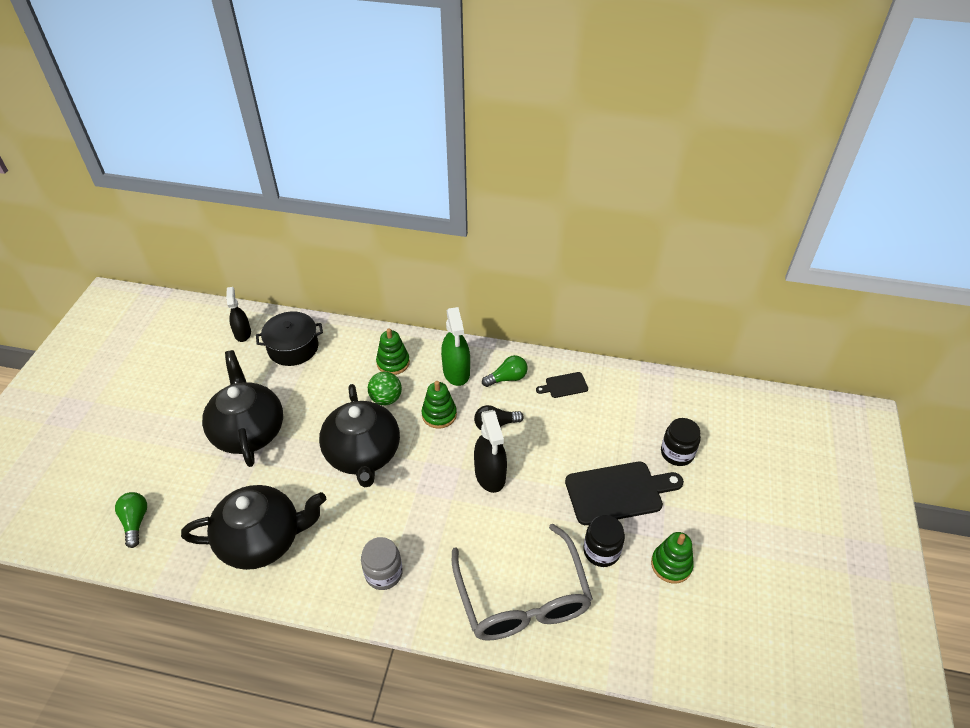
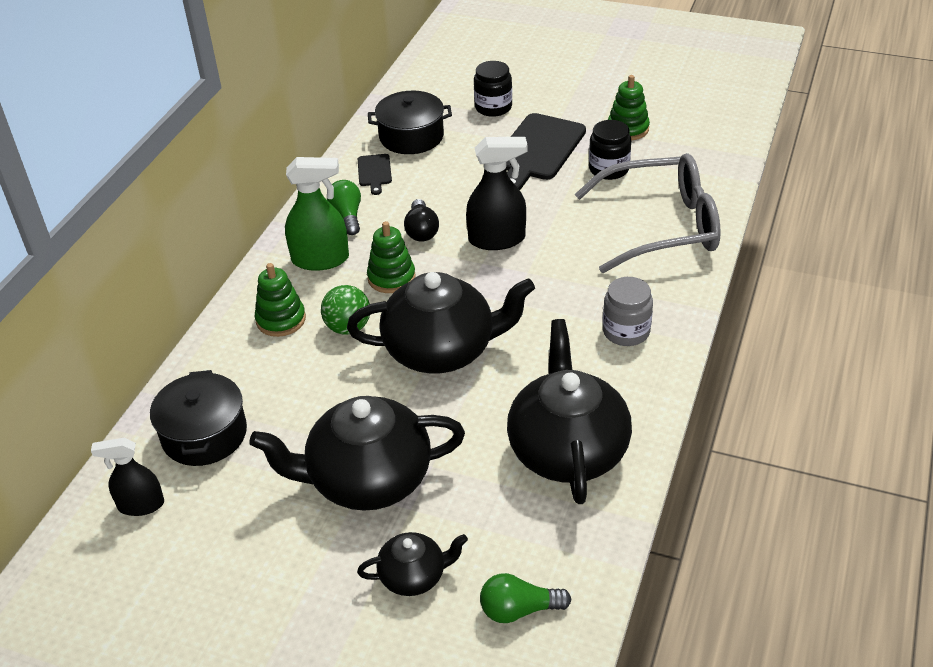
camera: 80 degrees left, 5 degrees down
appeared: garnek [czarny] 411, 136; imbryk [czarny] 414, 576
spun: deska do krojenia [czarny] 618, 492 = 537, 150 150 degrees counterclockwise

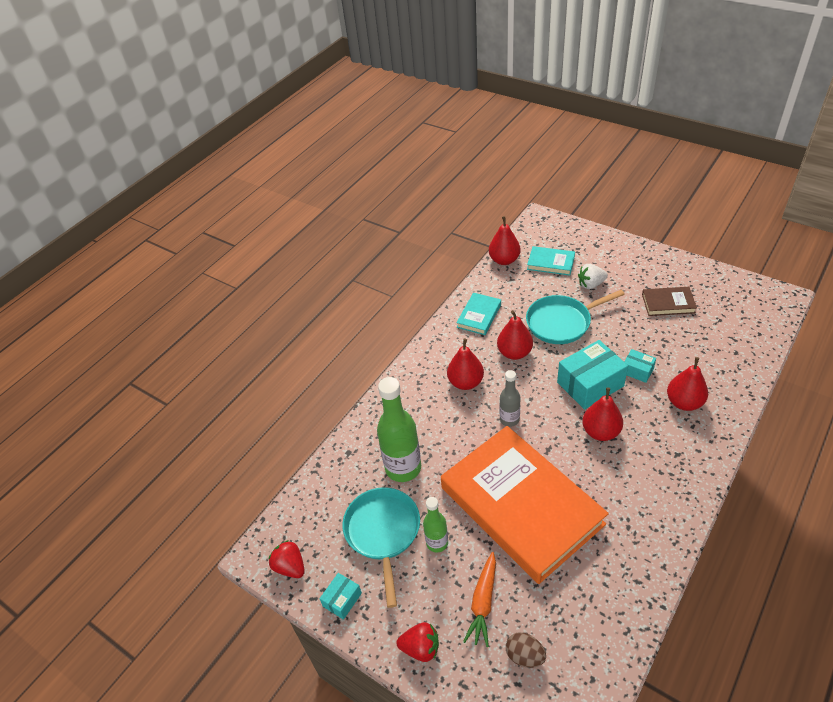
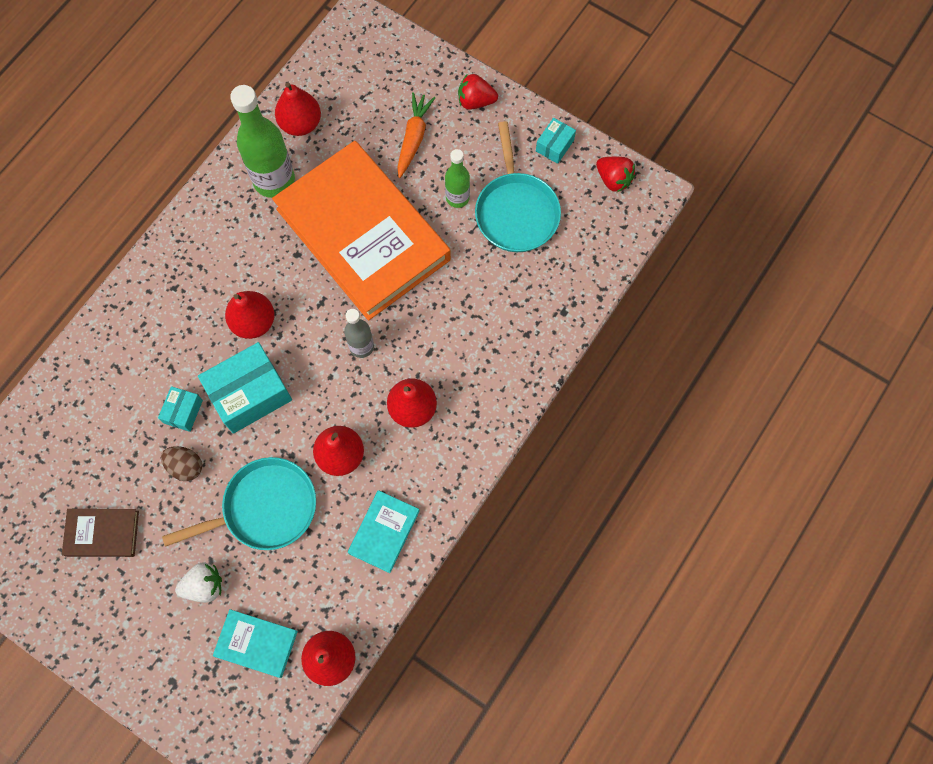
camera: 175 degrees right, 25 degrees up
relocated: gruszka [czerwony] 684, 402 to 300, 124; butelka [zielony] 403, 468 to 274, 180; jajko [brązowy] 525, 656 to 185, 466
spun: pudełko [turkusowy] 637, 371 = 183, 412 75 degrees clockwise

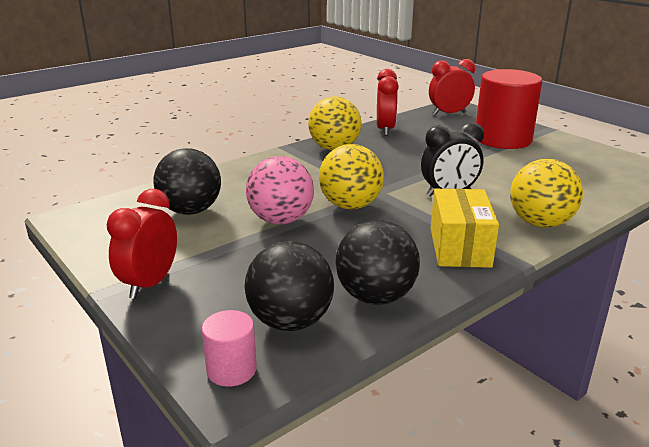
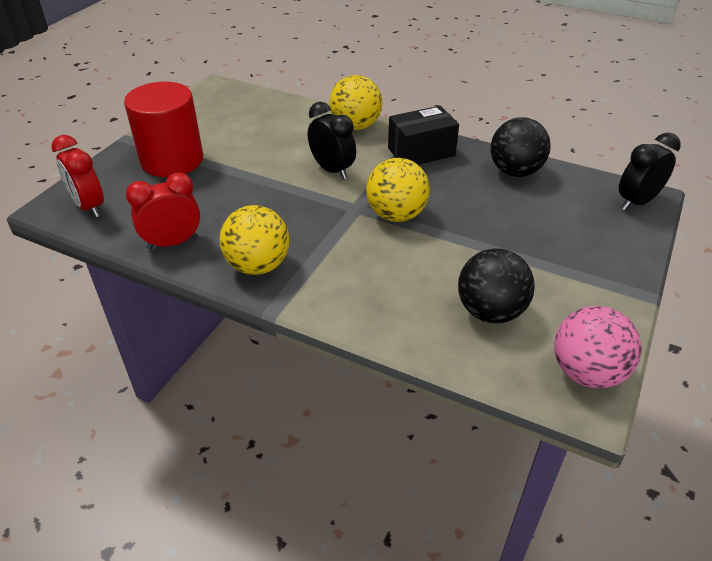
camera: 115 degrees left, 15 degrees up
missing: budzik [czerwony] 150, 284; piłka [czarny] 290, 321
relocated: piłka [różowy] 281, 220 to 587, 372
exchanged: walec [różowy] 231, 370 to budzik [czarny] 636, 202
colour: pudełko [żółty] 459, 247 to pudełko [czarny] 421, 152

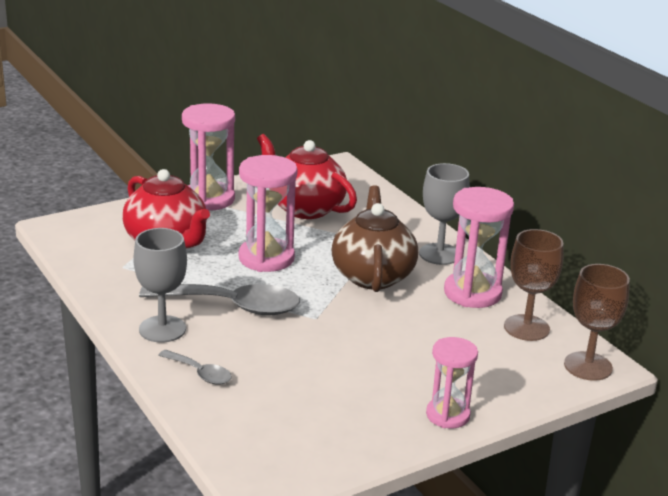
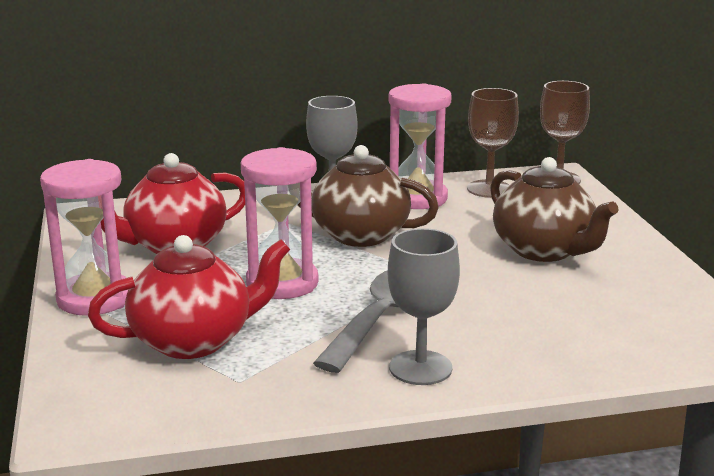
camera: 70 degrees left, 5 degrees down
missing: klepsydra [różowy] 447, 415; łyżka [szary] 200, 373
appeared: imbryk [brązowy] 544, 250

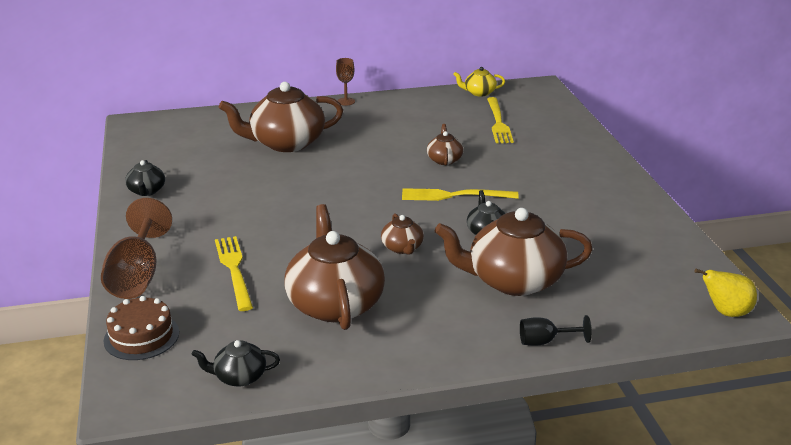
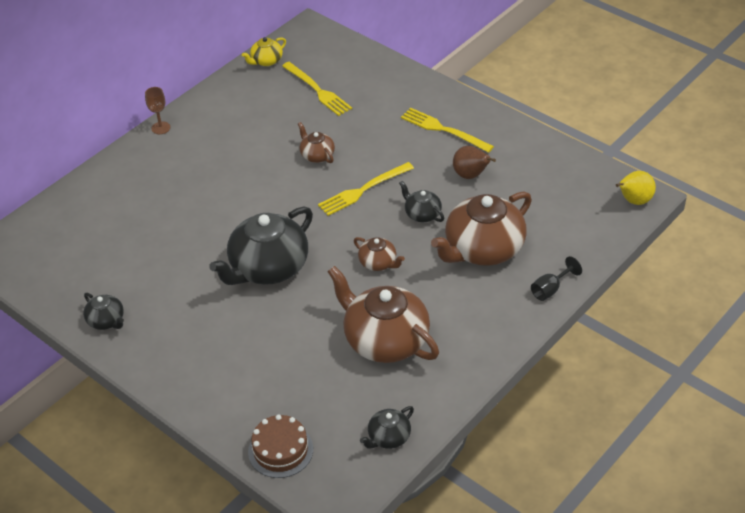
camera: 35 degrees left, 15 degrees up
missing: imbryk [brązowy] 286, 143; kielich [brązowy] 137, 275
appeared: gruszka [brązowy] 471, 175; imbryk [czarny] 268, 268
relocated: widelec [żółty] 234, 270 to 443, 130

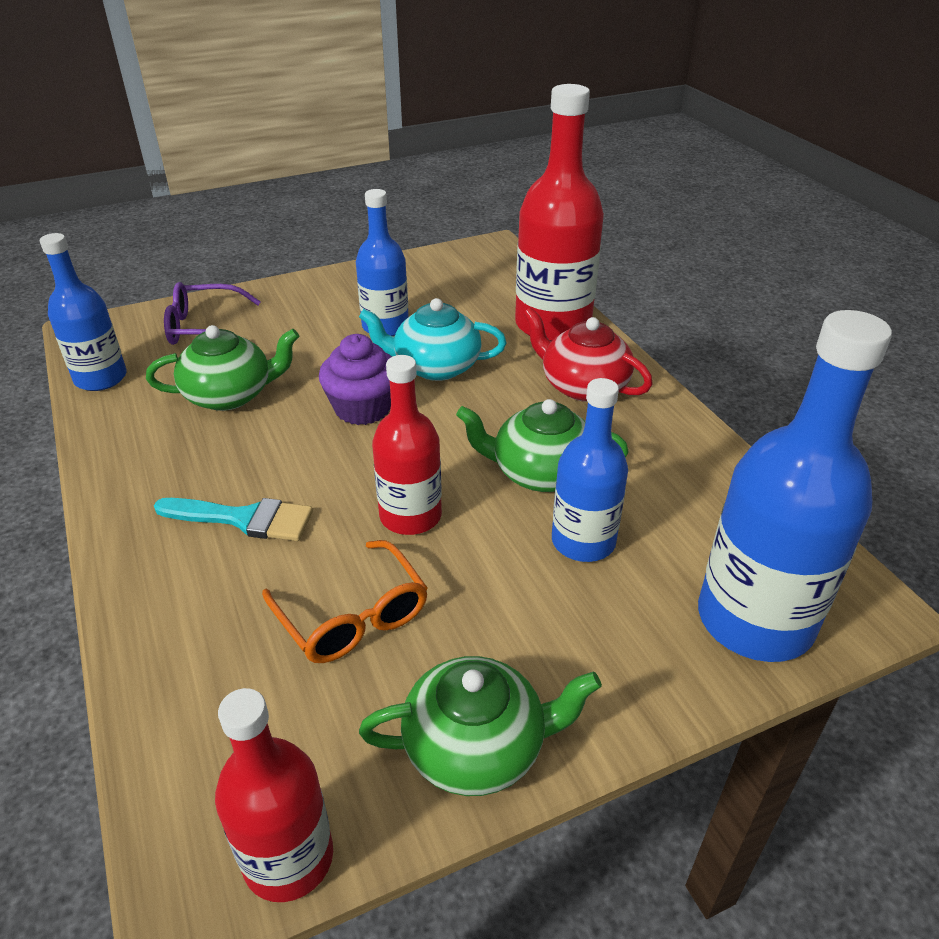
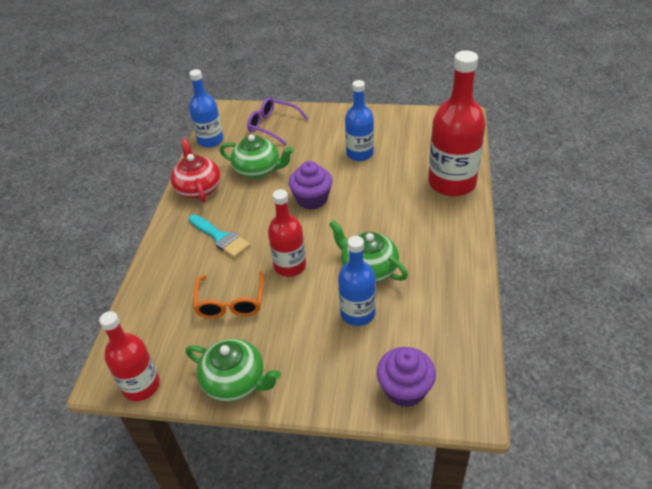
camera: 35 degrees right, 5 degrees up
missing: imbryk [turkusowy] 435, 367
relocated: imbryk [czerwony] 583, 386 to 198, 188
exchanged: butelka [niebieski] 755, 619 to muffinka [fioletowy] 405, 389

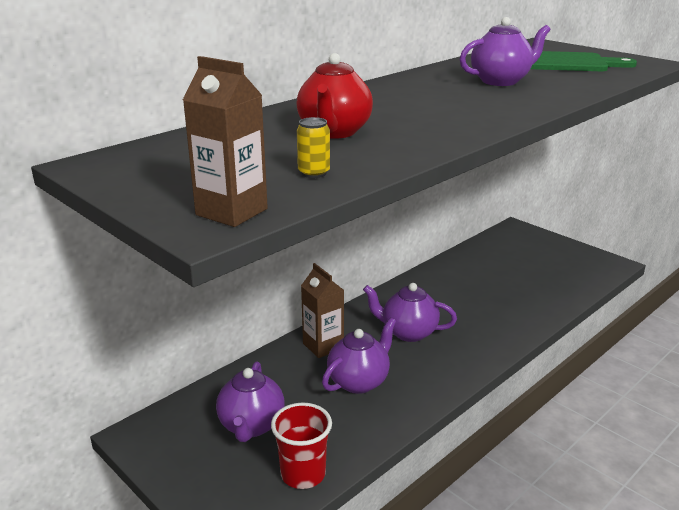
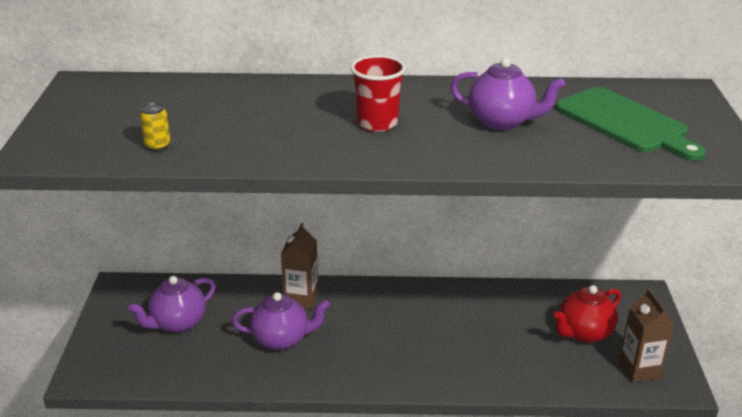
camera: 45 degrees right, 5 degrees up
missing: imbryk [fioletowy] 408, 332
relocated: imbryk [czerwony] 334, 132 to 583, 333; karton mleka [brązowy] 231, 212 to 639, 369; szklanka [czerwony] 303, 474 to 377, 123

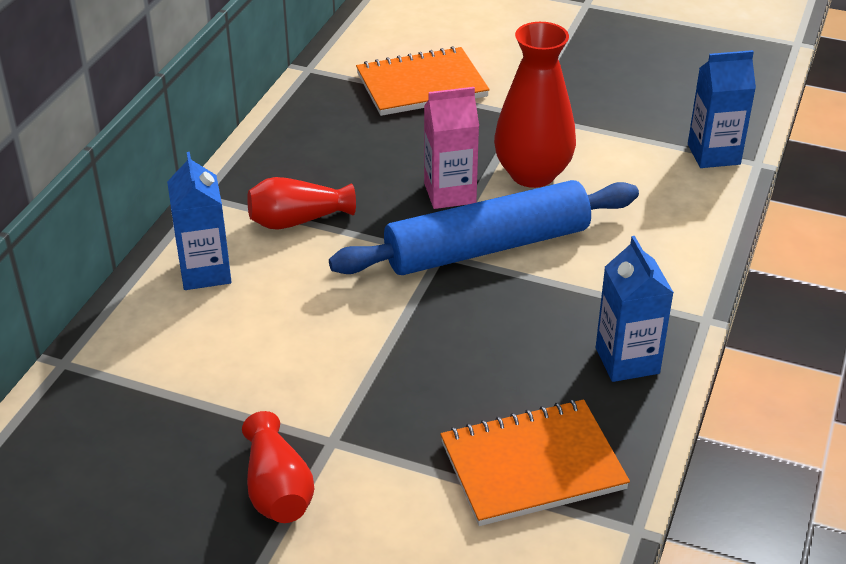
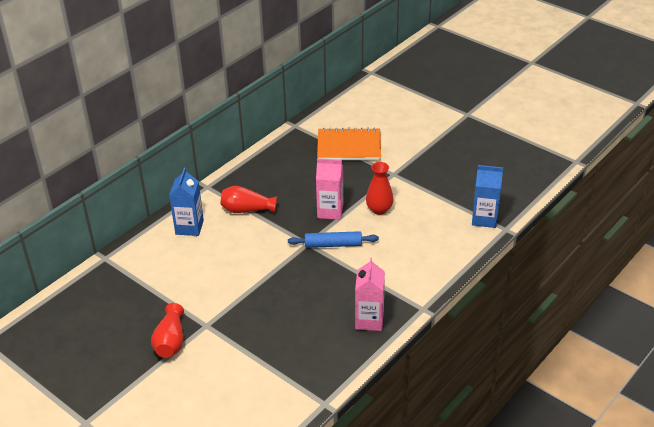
camera: 20 degrees right, 0 degrees up
missing: zeszyt [pomarańczowy] 532, 465
colour: karton mleka [niebieski] 627, 360 to karton mleka [różowy] 369, 320
size: wazon [czerwony] 532, 174 = 379, 209 x0.62; wałek do ciasta [niebieski] 487, 247 = 333, 244 x0.52

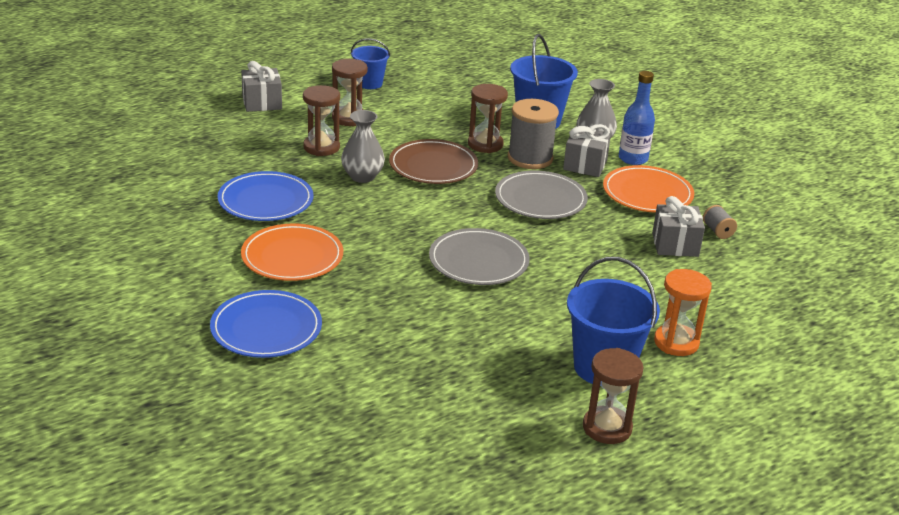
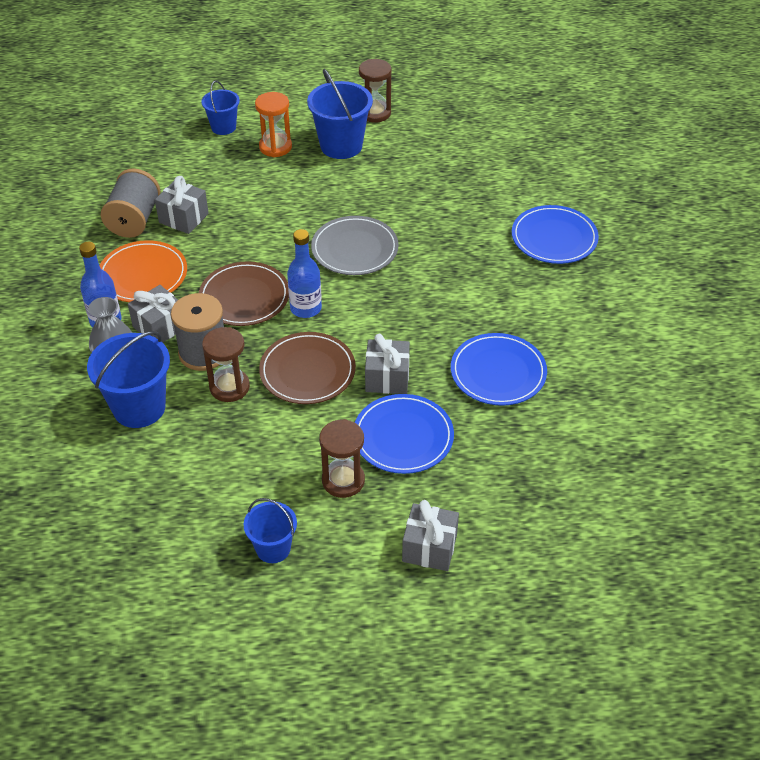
camera: 150 degrees left, 15 degrees up
missing: talerz [pomarańczowy] 292, 257
appeared: wiadro [niebieski] 223, 127; butelka [niebieski] 306, 308
exchanged: klepsydra [brązowy] 321, 147 to talerz [niebieski] 403, 437; wazon [szary] 362, 176 to prezent [szary] 387, 378
colour: talerz [szary] 540, 199 to talerz [brązowy] 244, 297
size: szpulka [szary] 717, 231 = 134, 220 x2.13

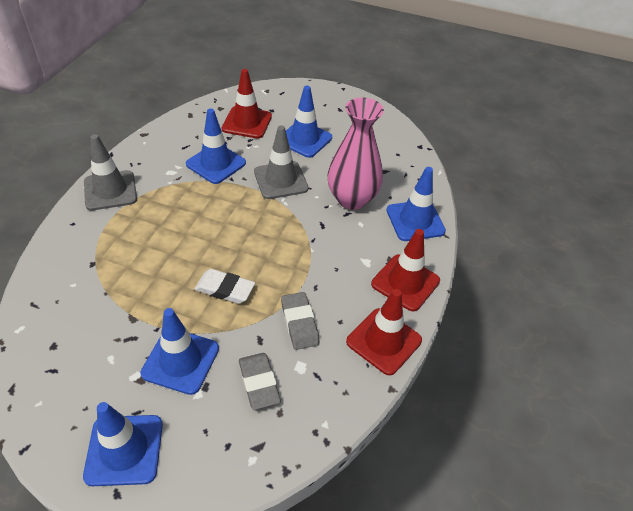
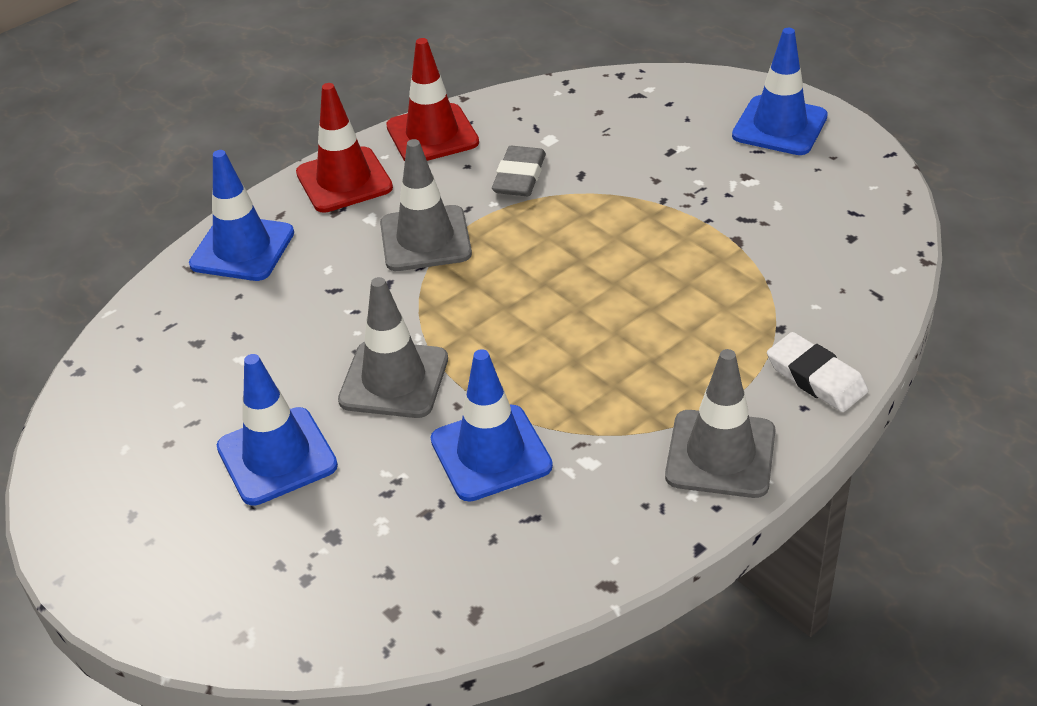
camera: 145 degrees left, 5 degrees down
missing: pachołek [czerwony] 247, 123; wazon [różowy] 352, 199; pachołek [niebieski] 180, 361; gumka do mazania [szary] 259, 383
appeared: pachołek [szary] 425, 239
relocated: gumka do mazania [biały] 225, 289 to 816, 378

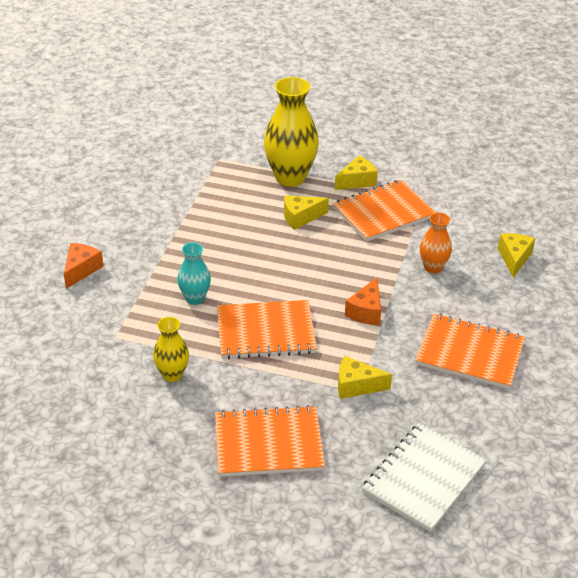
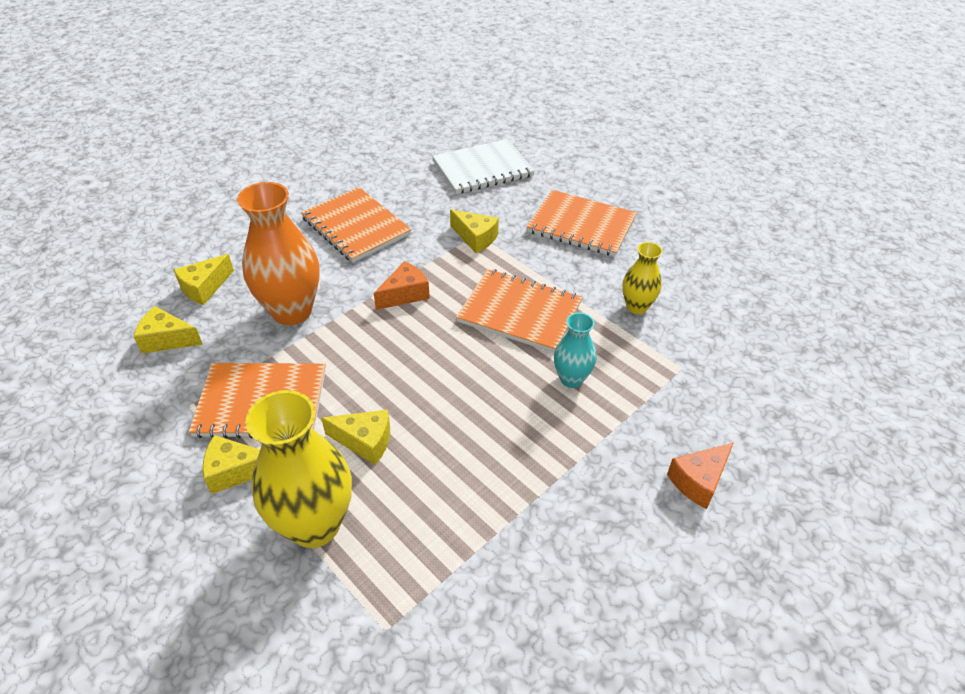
camera: 150 degrees left, 5 degrees up
appeared: ser [żółty] 167, 339
size: wazon [pomarańczowy] 433, 267 = 292, 311 x1.86

